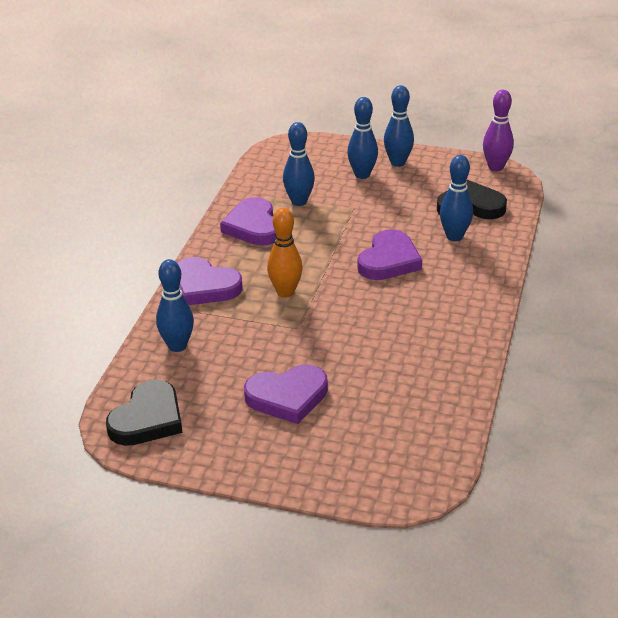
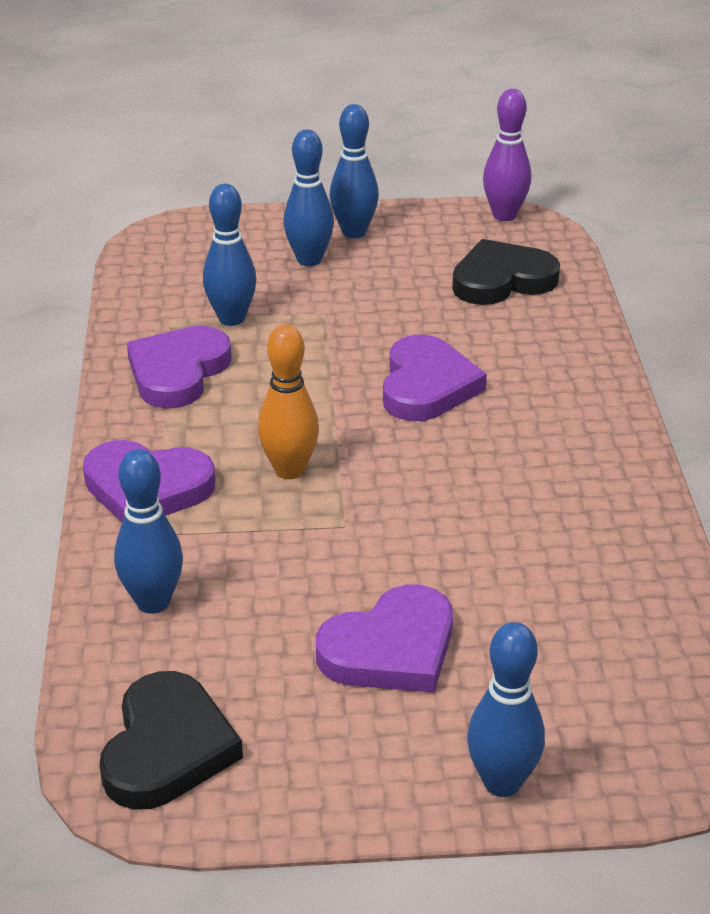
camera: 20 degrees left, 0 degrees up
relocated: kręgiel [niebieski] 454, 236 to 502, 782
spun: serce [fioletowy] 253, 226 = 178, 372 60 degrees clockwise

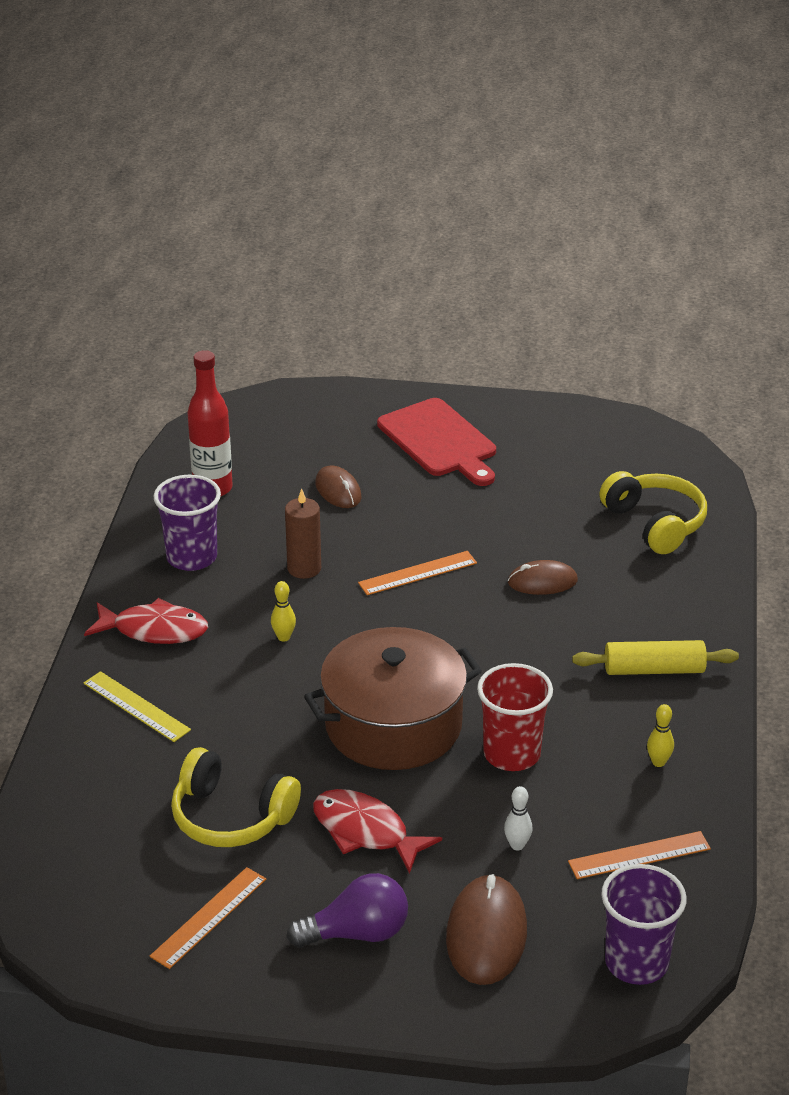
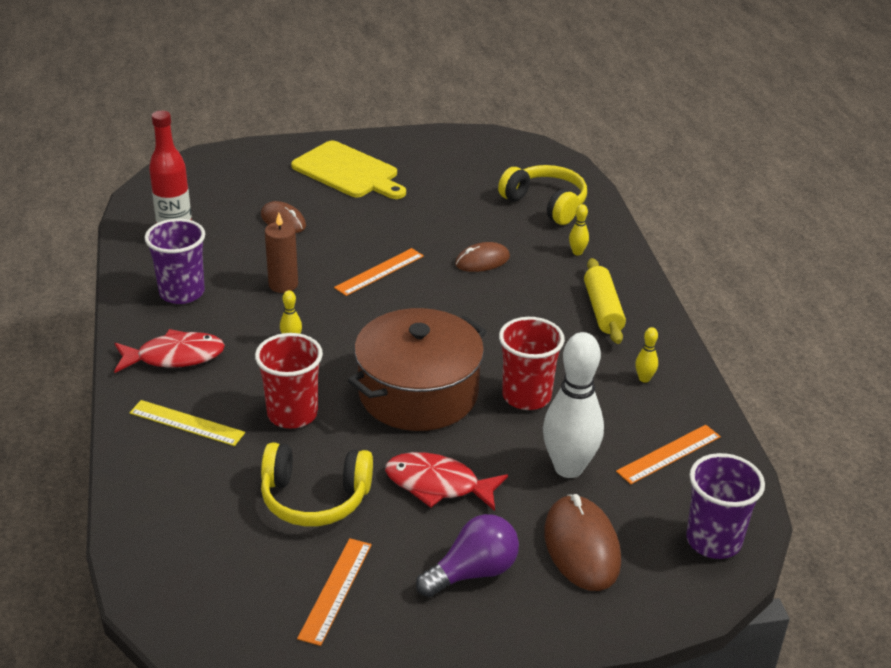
camera: 20 degrees left, 0 degrees up
appeared: kręgiel [żółty] 577, 252; szklanka [czerwony] 292, 414
colour: deska do krojenia [czerwony] 439, 441 to deska do krojenia [żółty] 348, 172
spun: wałek do ciasta [żółty] 654, 669 = 602, 310 75 degrees counterclockwise
size: kręgiel [biały] 517, 845 = 568, 468 x2.42

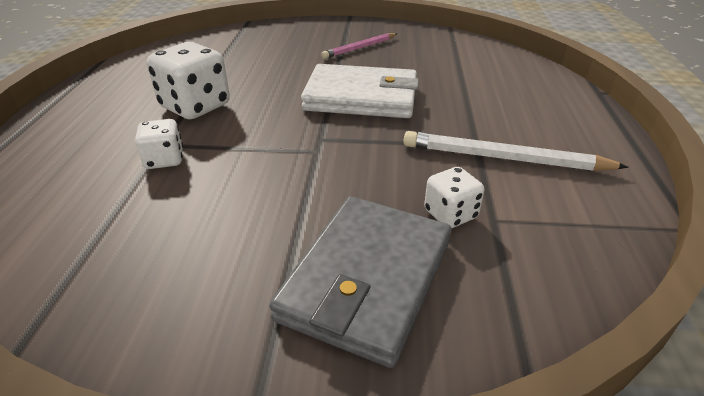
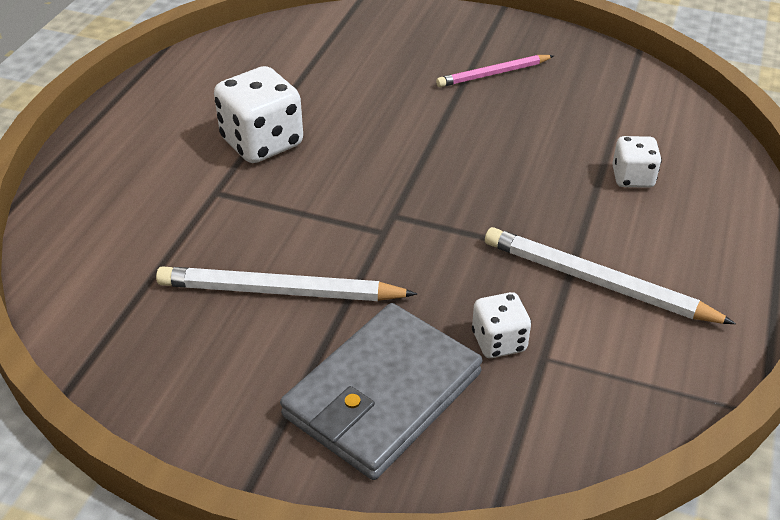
camera: 15 degrees right, 5 degrees up
missing: portfel [biały] 361, 97
appeared: ołówek [biały] 279, 291
relocated: kostka do gry [biały] 164, 160 to 632, 178

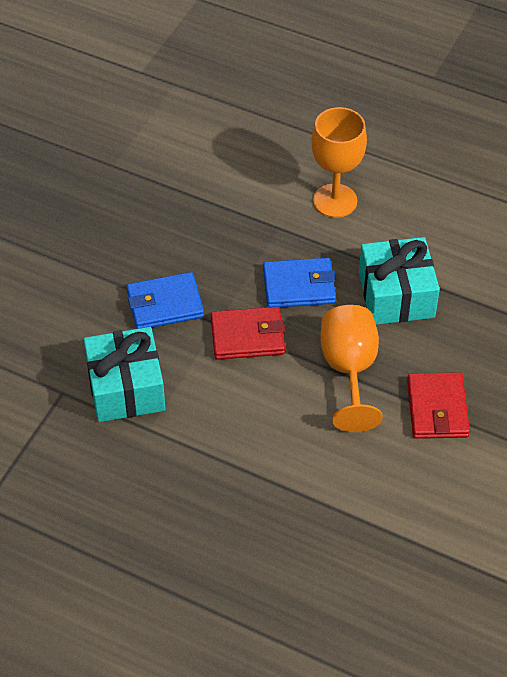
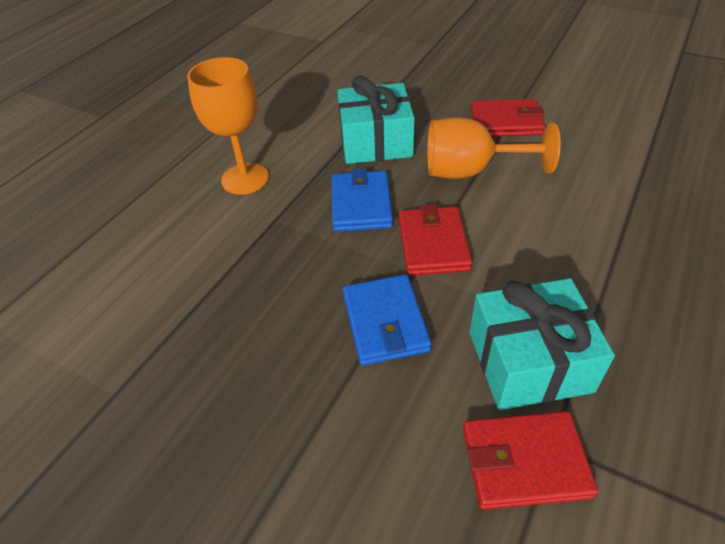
camera: 85 degrees left, 5 degrees down
appeared: portfel [czerwony] 524, 462

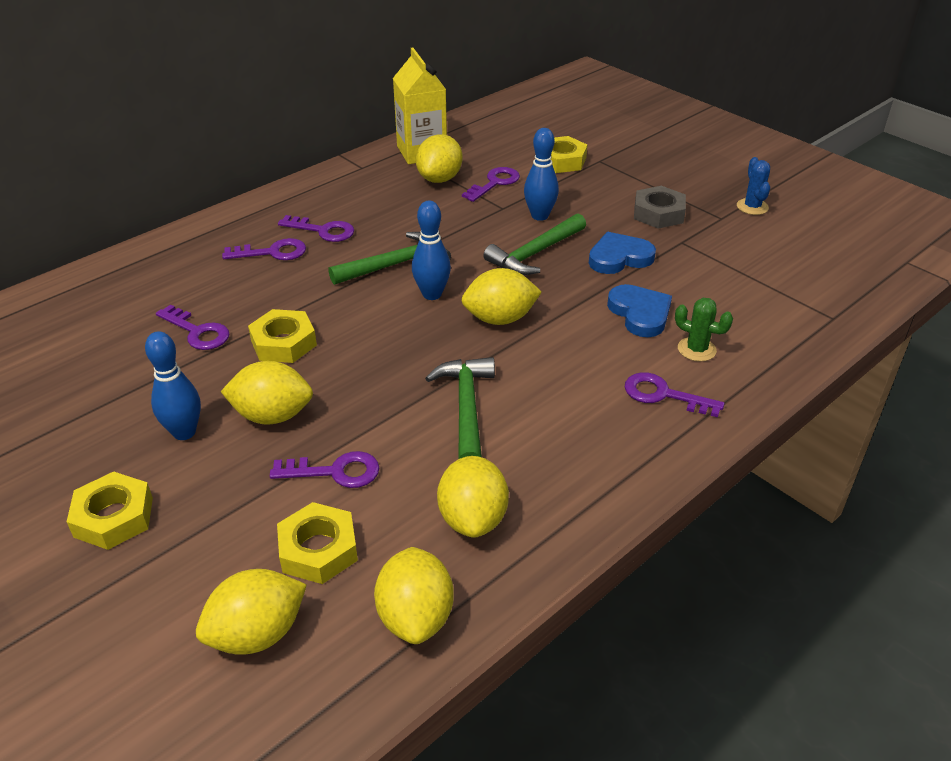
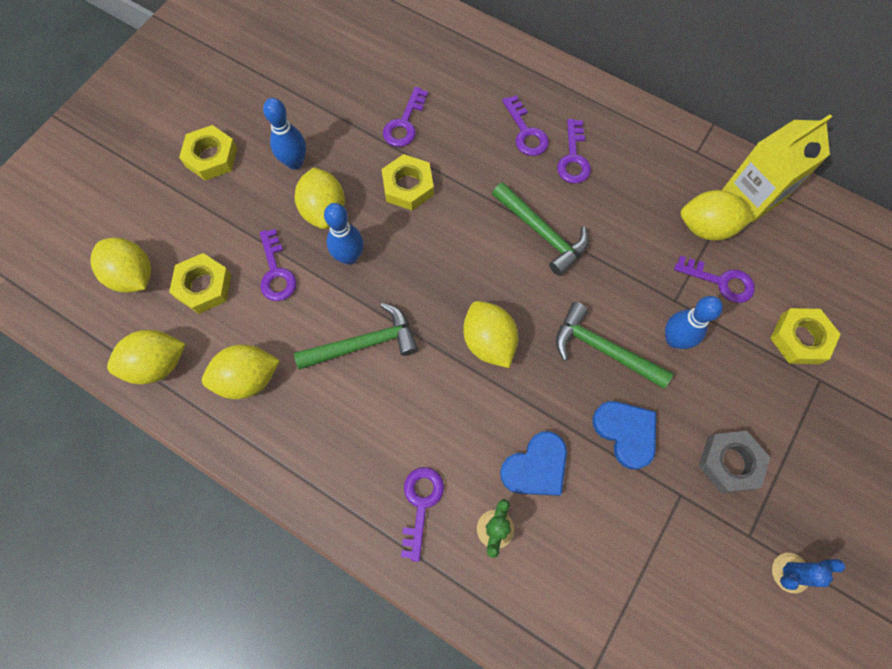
camera: 75 degrees right, 30 degrees up
relocated: kręgiel [niebieski] 432, 294 to 349, 257

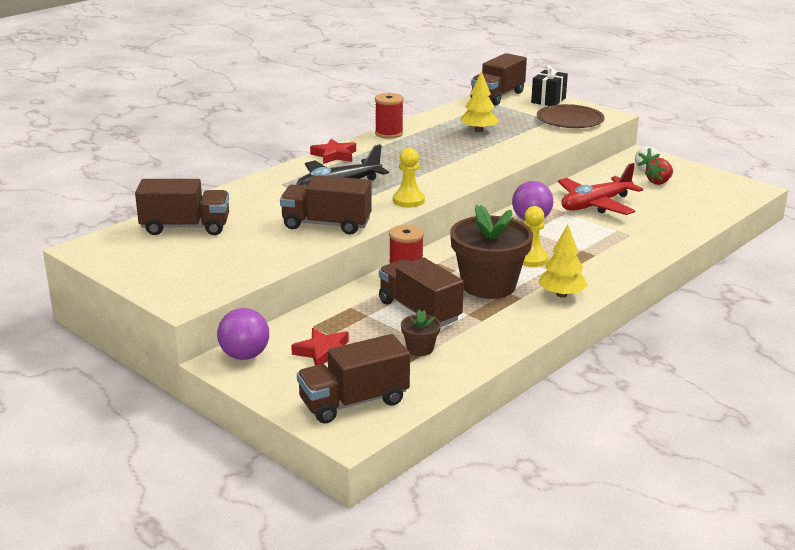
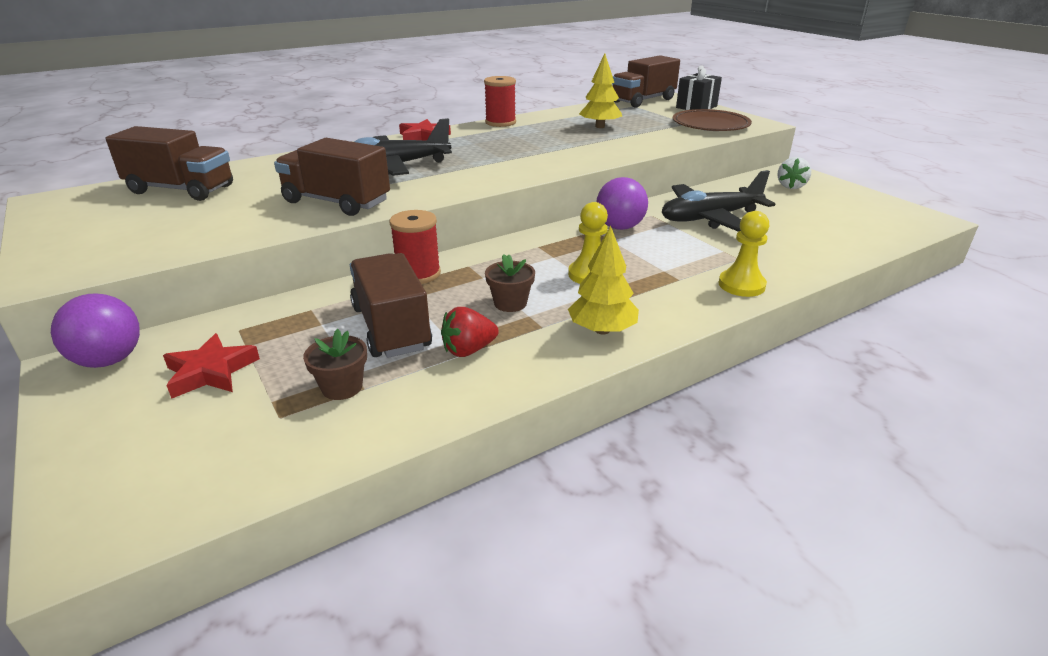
camera: 15 degrees right, 5 degrees up
missing: ciężarówka [brązowy] 354, 402
relocated: pionek [żółty] 408, 200 to 741, 285; truskawka [czerwony] 659, 182 to 468, 350
colour: samolot [czerwony] 595, 205 to samolot [czarny] 710, 218
size: doniczka [brązowy] 488, 285 = 510, 303 x0.44

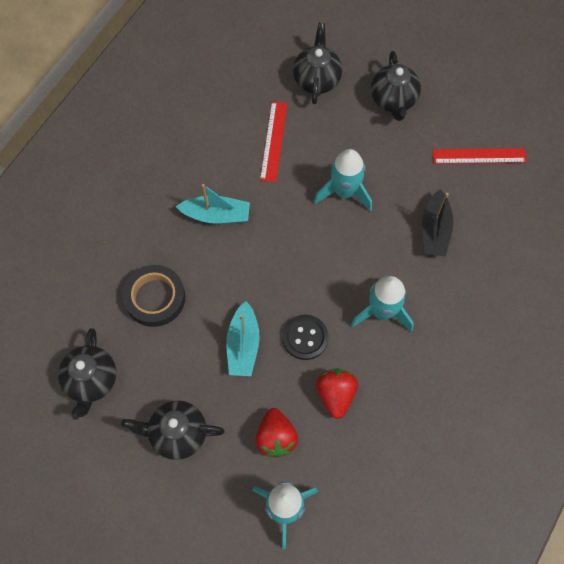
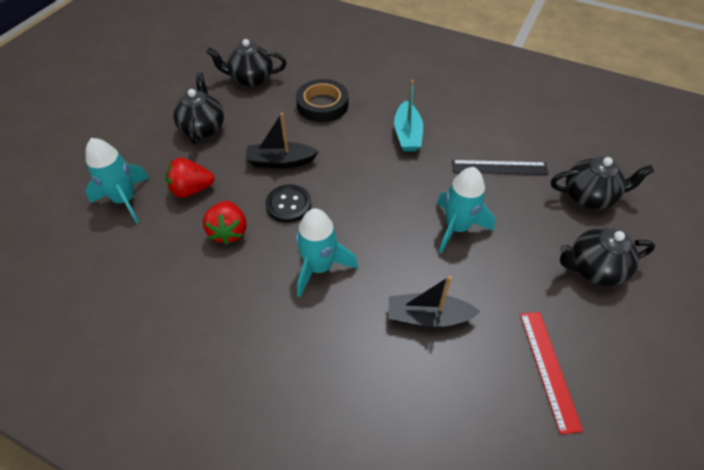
camera: 85 degrees right, 15 degrees down
colour: linijka [czerwony] 273, 141 to linijka [czarny] 499, 167; łódka [turkusowy] 243, 345 to łódka [czarny] 281, 161
spun: truskawka [czerwony] 335, 395 = 229, 231 90 degrees clockwise

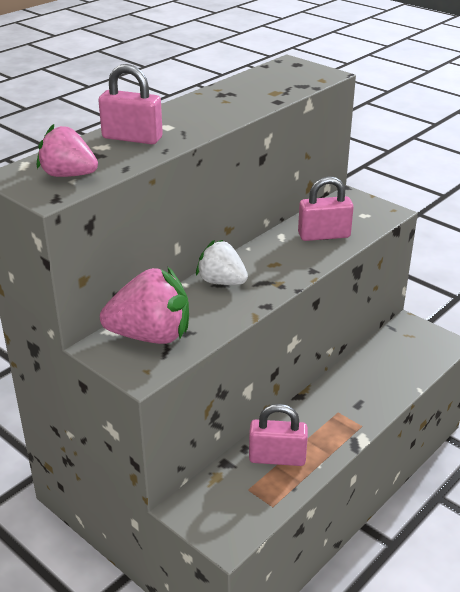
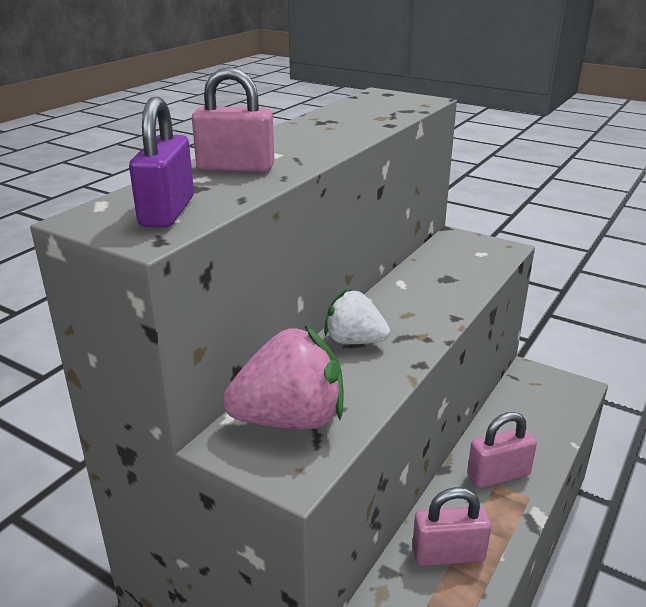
camera: 10 degrees left, 5 degrees down
relocated: kłódka [różowy] 324, 235 to 498, 475
exchanged: truskawka [różowy] 68, 175 to kłódka [fioletowy] 167, 211

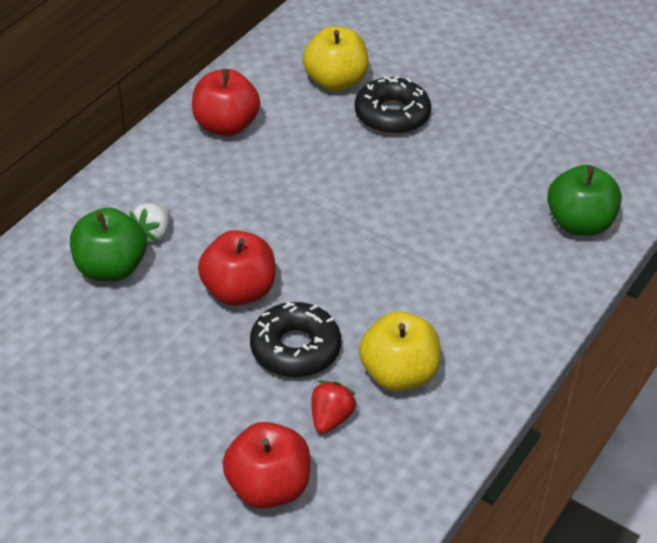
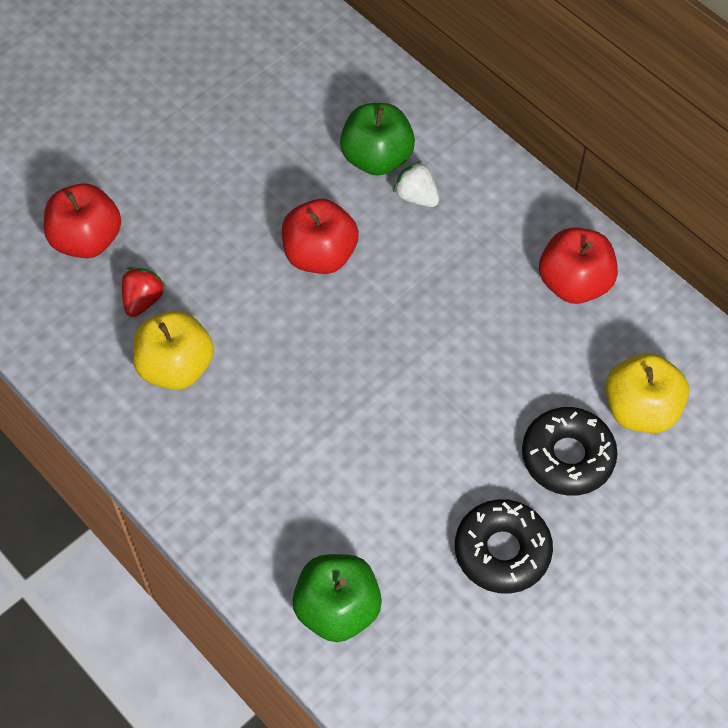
camera: 105 degrees right, 15 degrees up
relocated: donut [czarny] 295, 348 to 502, 551
spun: truskawka [czerwony] 330, 418 = 143, 300 105 degrees counterclockwise

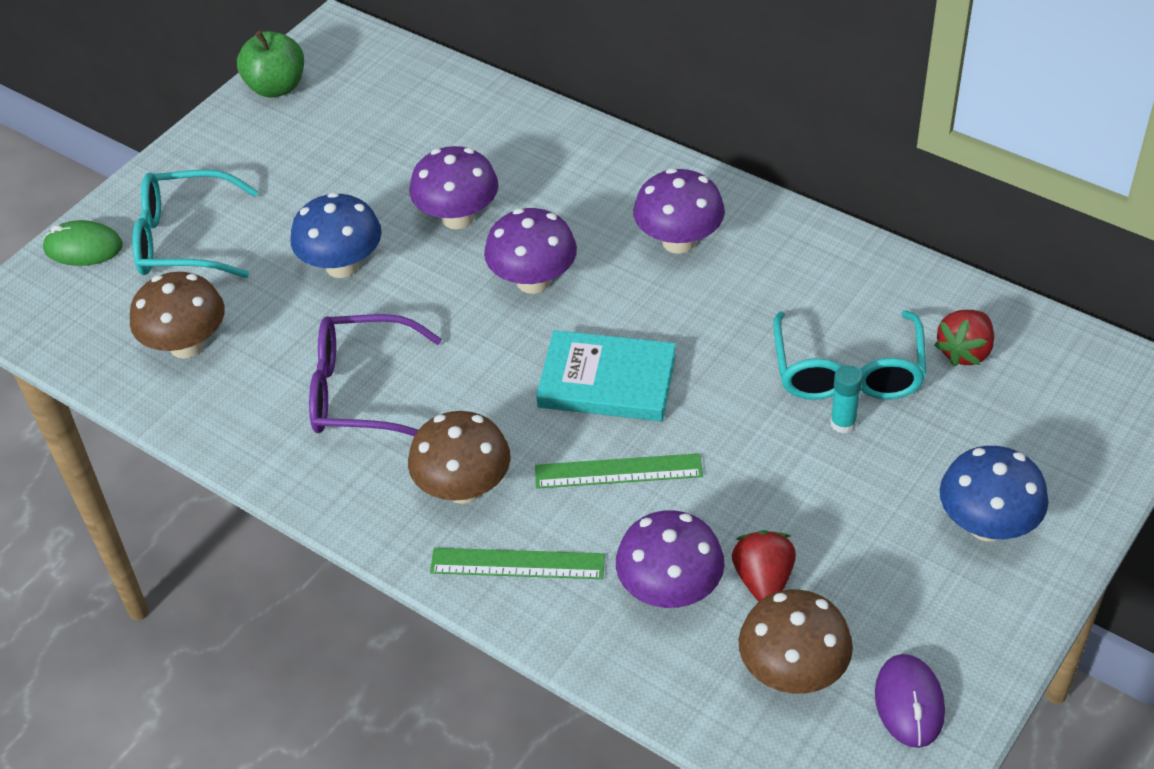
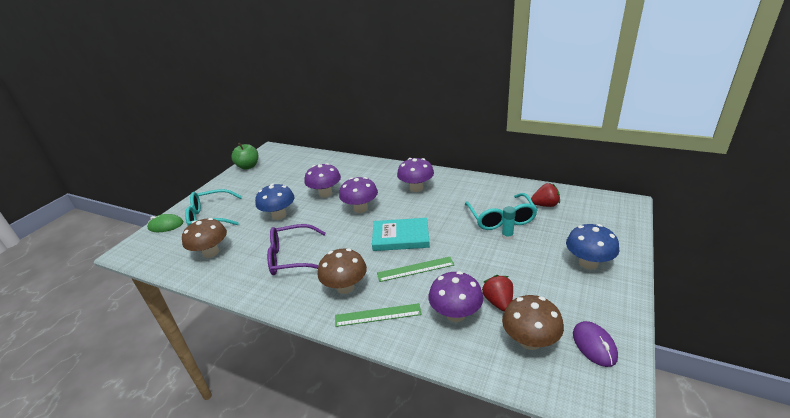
camera: 10 degrees left, 15 degrees down
spun: truskawka [czerwony] 964, 352 = 545, 205 120 degrees counterclockwise

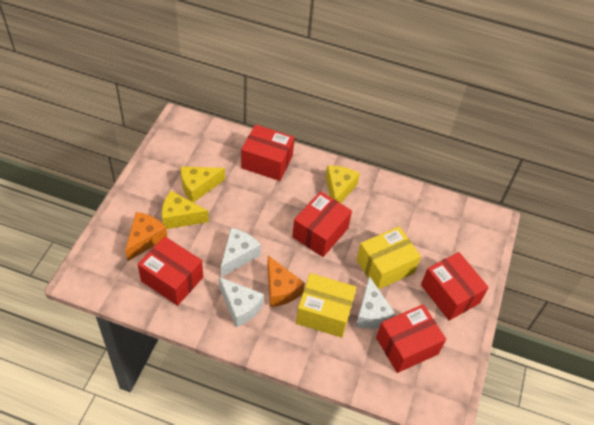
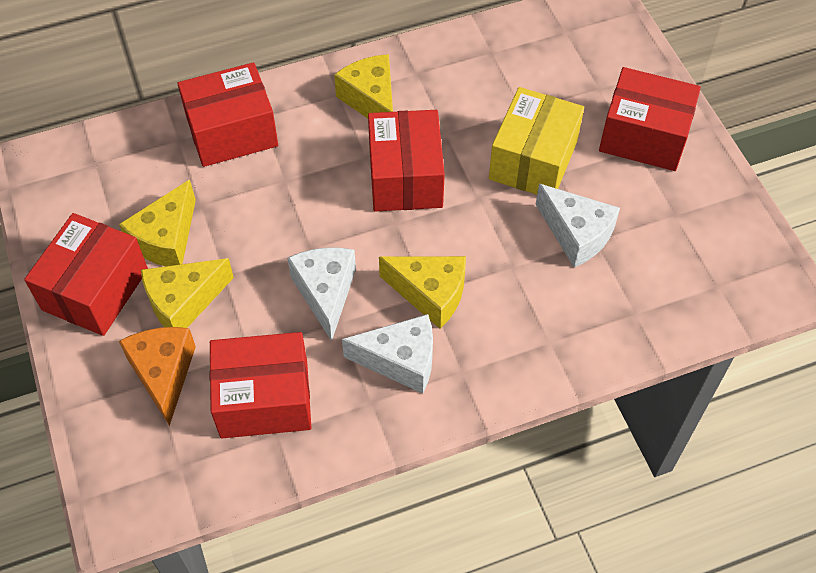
camera: 35 degrees left, 5 degrees up
missing: pudełko [żółty] 324, 313
relocated: pudełko [czerwony] 407, 346 to 95, 289
colour: ser [pomarańczowy] 280, 289 to ser [żółty] 430, 294

